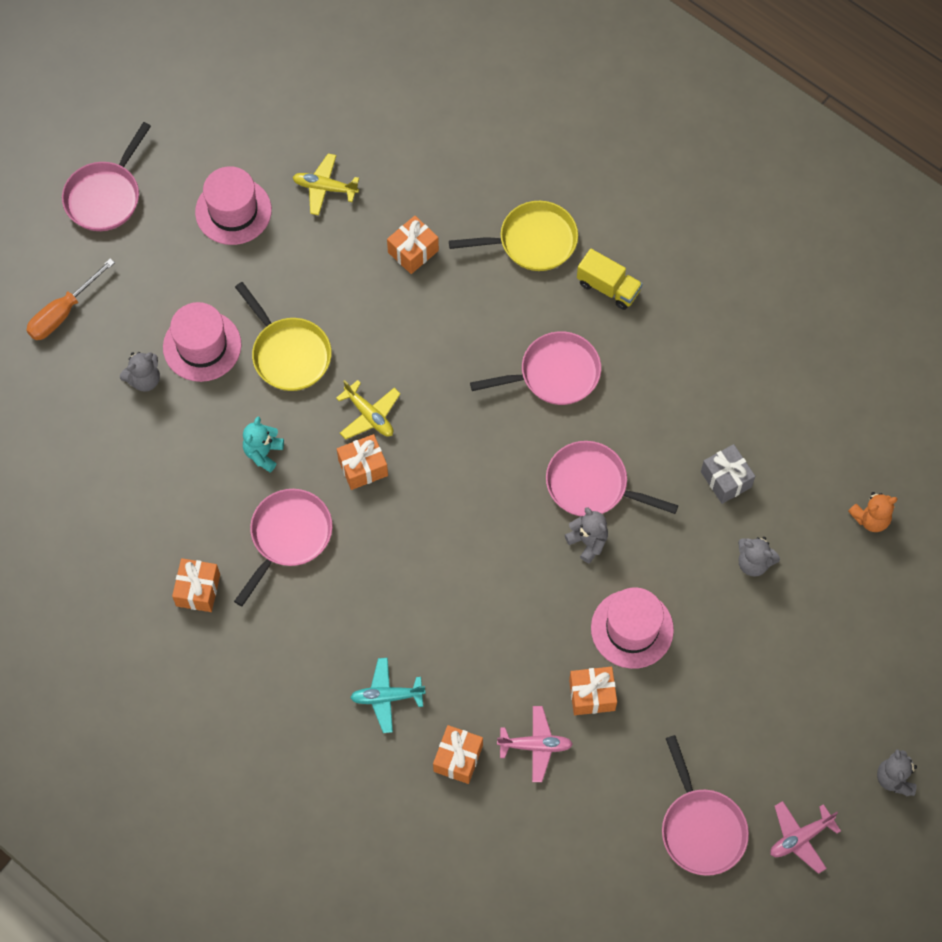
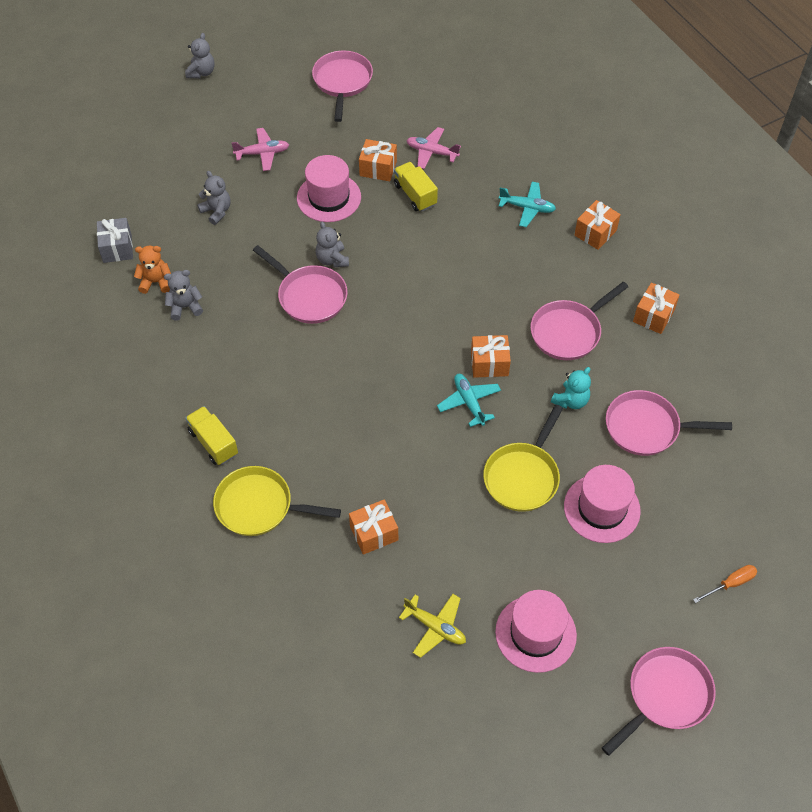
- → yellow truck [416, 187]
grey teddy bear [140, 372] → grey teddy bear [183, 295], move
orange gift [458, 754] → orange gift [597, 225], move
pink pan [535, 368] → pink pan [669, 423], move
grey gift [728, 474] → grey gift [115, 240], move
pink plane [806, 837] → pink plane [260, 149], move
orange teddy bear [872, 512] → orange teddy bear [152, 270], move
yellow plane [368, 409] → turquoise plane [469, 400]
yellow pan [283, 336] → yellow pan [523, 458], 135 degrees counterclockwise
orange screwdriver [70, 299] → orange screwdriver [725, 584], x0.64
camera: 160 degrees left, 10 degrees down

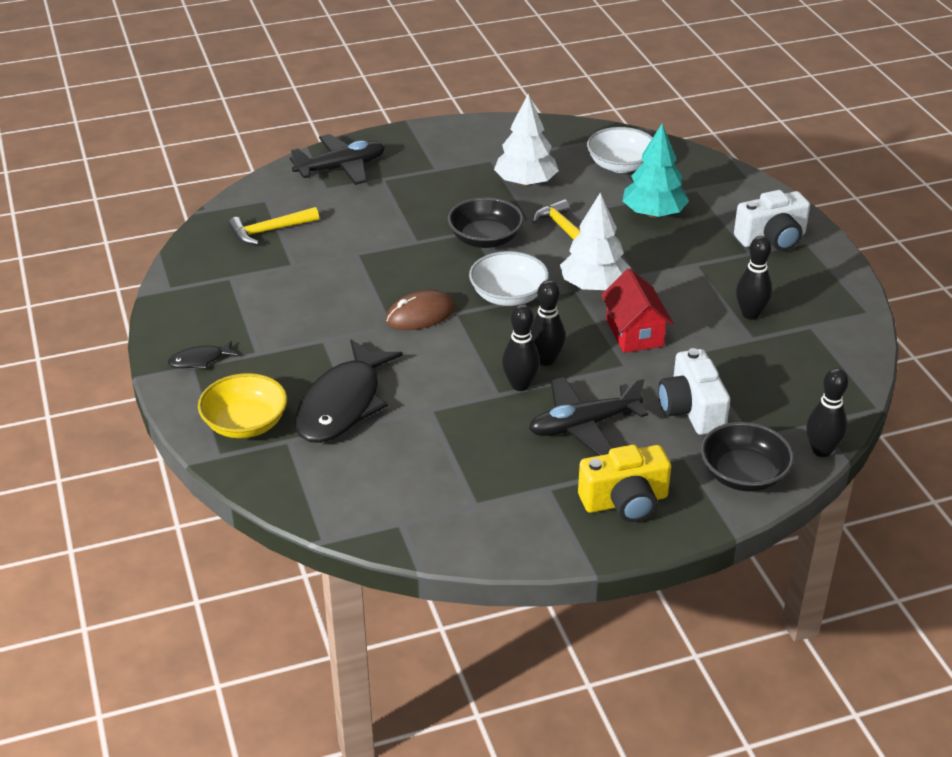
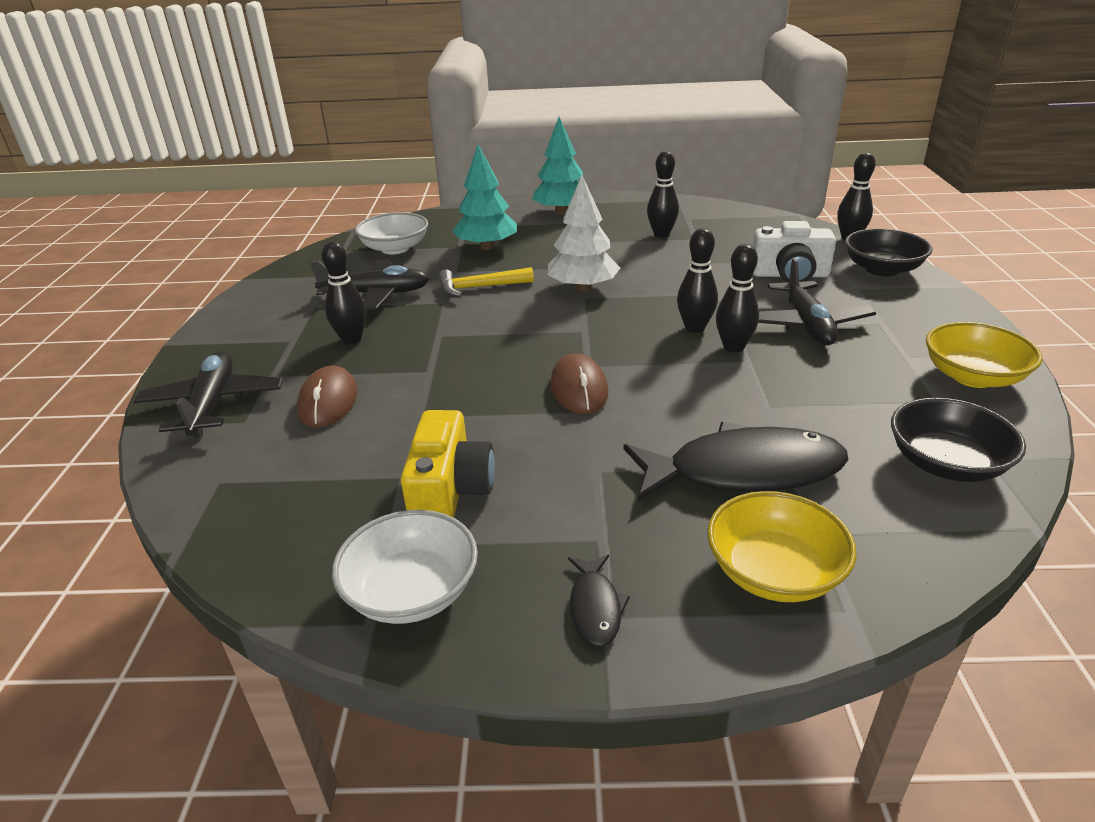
yellow hammer [274, 226] → -
red house [637, 310] → -
- → brown mouse [327, 396]
- → black bowling pin [343, 292]
- → yellow bowl [984, 355]
black bowl [485, 222] → black bowl [958, 439], move
white bowl [509, 278] → white bowl [405, 567], move
yellow camera [624, 483] → yellow camera [448, 464], move
white tree [526, 140] → black plane [370, 284]
white camera [772, 220] → turquoise tree [557, 166]
black fish [349, 391] → black fish [736, 461], 45 degrees counterclockwise
camera: 70 degrees left, 5 degrees down

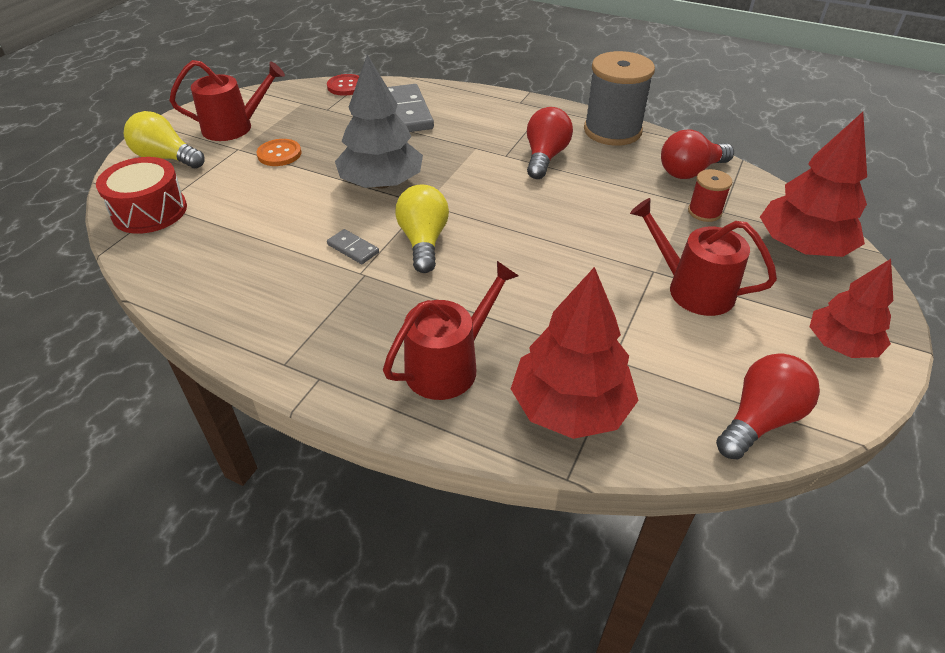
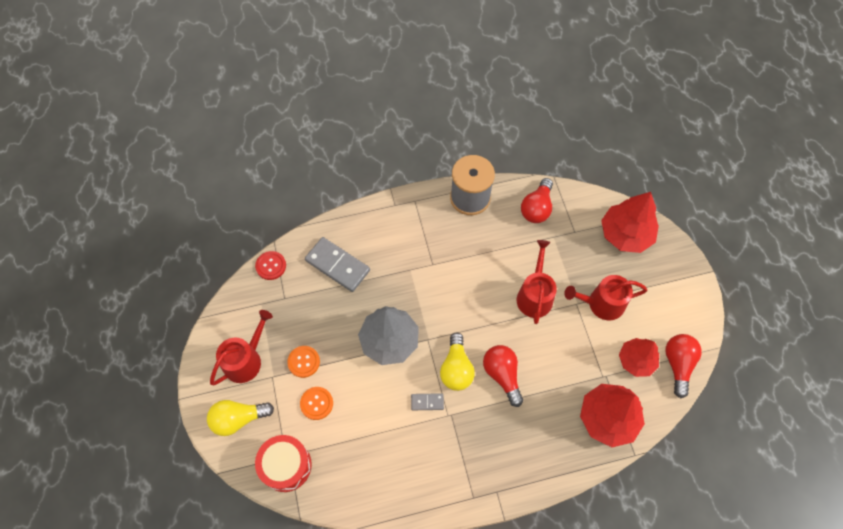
red spool [710, 195] → -
- → orange button [316, 403]
red watering can [451, 330] → red watering can [537, 282], move
red light bulb [550, 143] → red light bulb [503, 376], move
red tree [851, 308] → red tree [639, 357], move
yellow light bulb [422, 229] → yellow light bulb [457, 361], 135 degrees counterclockwise
camera: 40 degrees left, 20 degrees up

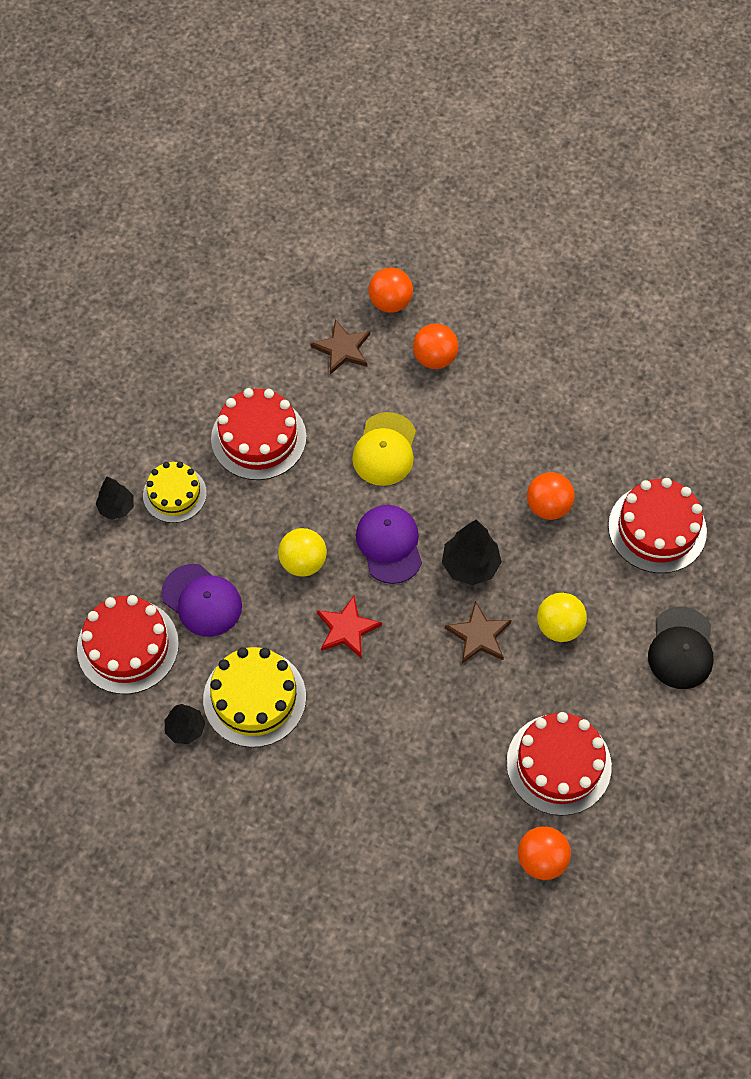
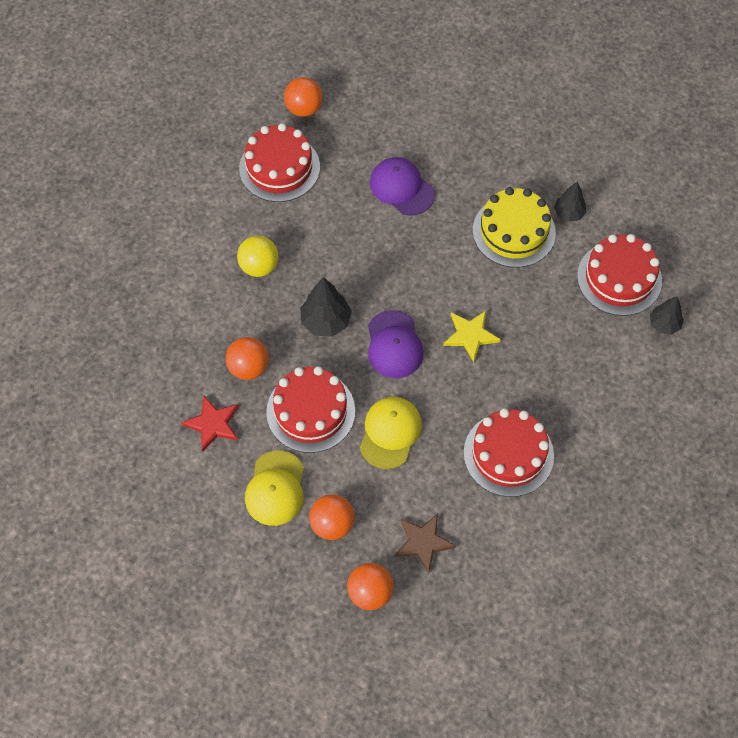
yellow cake [175, 492] → -
brown star [478, 632] → -
black cap [681, 648] → -
- → yellow cap [274, 488]
black tree [115, 498] → black tree [667, 315], move
purple cap [201, 600] → purple cap [402, 186], move
red star [349, 627] → red star [210, 423], move
red cake [657, 525] → red cake [310, 409], move
yellow ball [302, 552] → yellow star [472, 336]
camera: 175 degrees left, 0 degrees up

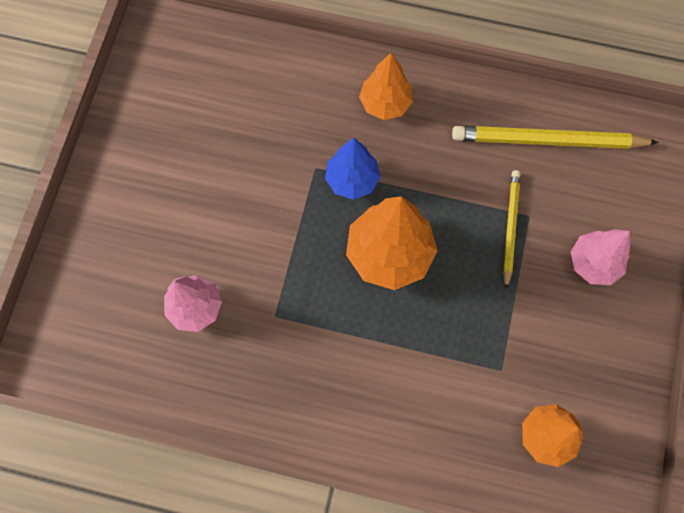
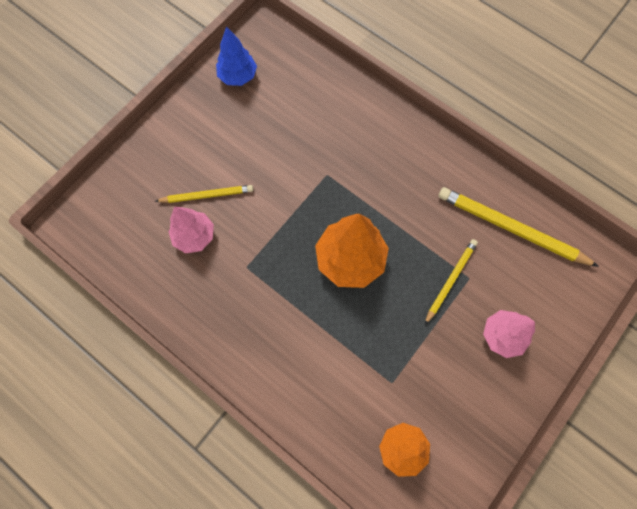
orange tree [386, 86] → -
- → yellow pencil [204, 194]
blue tree [353, 169] → blue tree [236, 56], move
camera: 25 degrees right, 0 degrees up

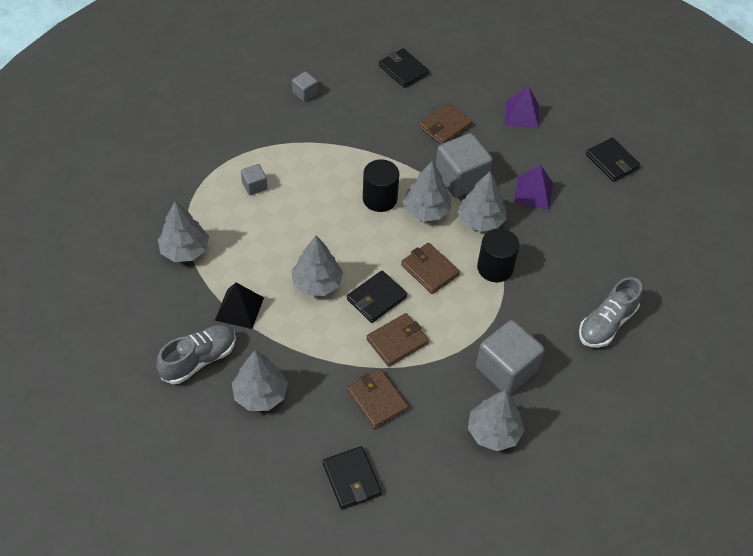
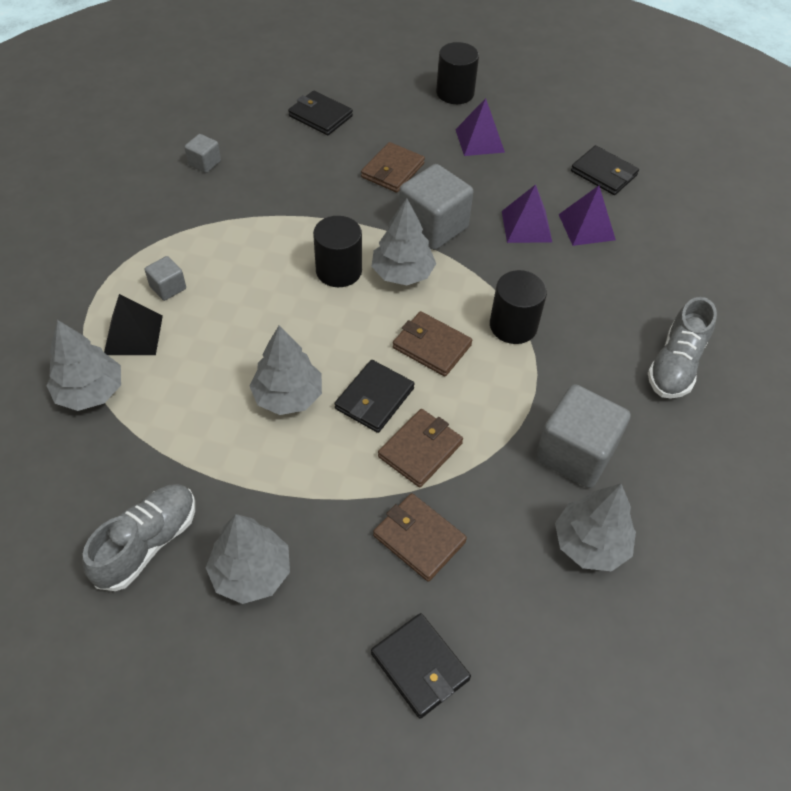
grey tree [482, 201] → -
- → black cylinder [457, 73]
- → purple pyramid [587, 216]
black pyramid [239, 306] → black pyramid [133, 324], move
camera: 15 degrees left, 0 degrees up

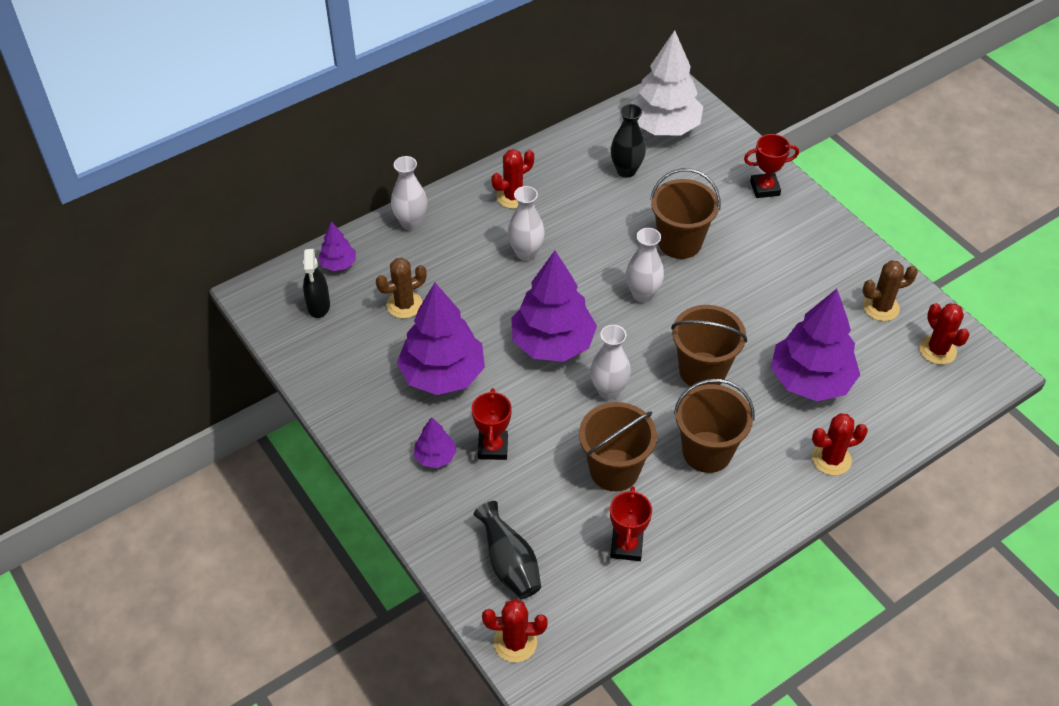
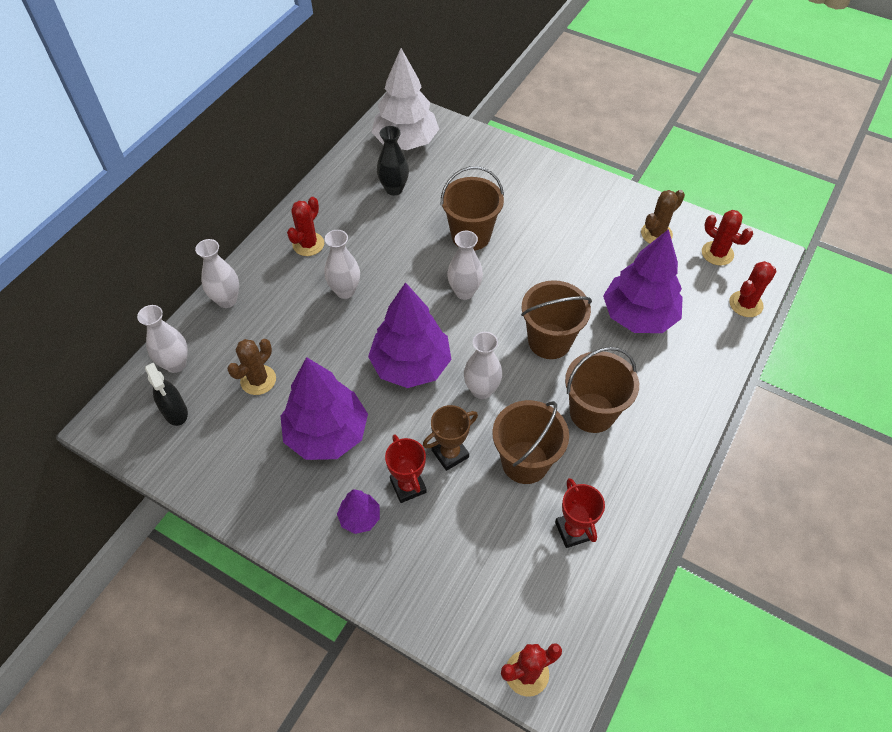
black vase [507, 550] → -
red trophy [771, 166] → -
- → brown trophy [450, 438]
red cactus [840, 444] → red cactus [753, 289], move
purple tree [337, 246] → white vase [162, 339]
camera: 25 degrees left, 5 degrees up

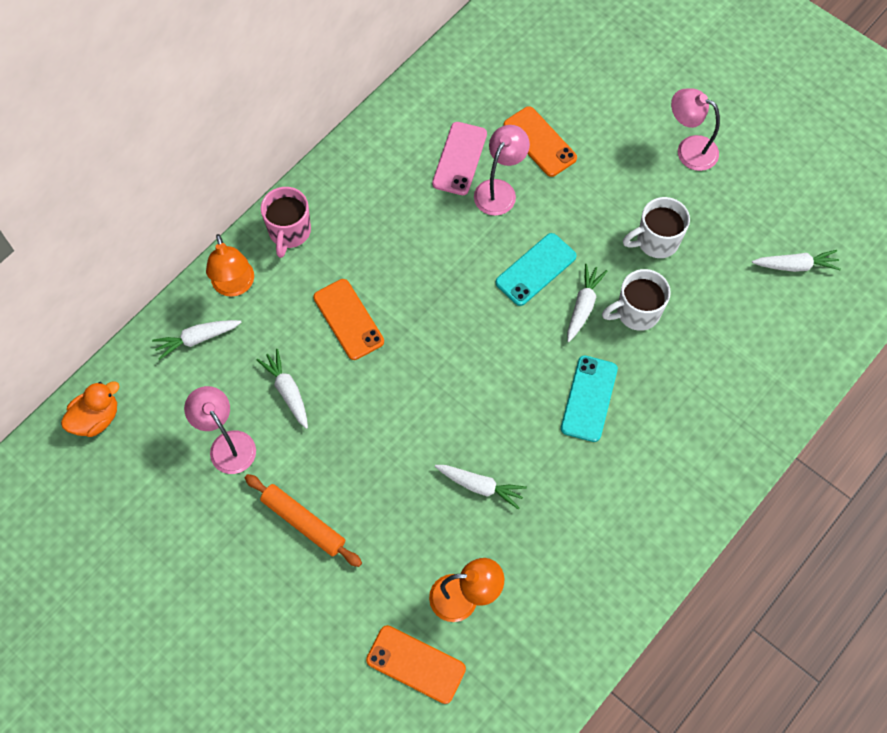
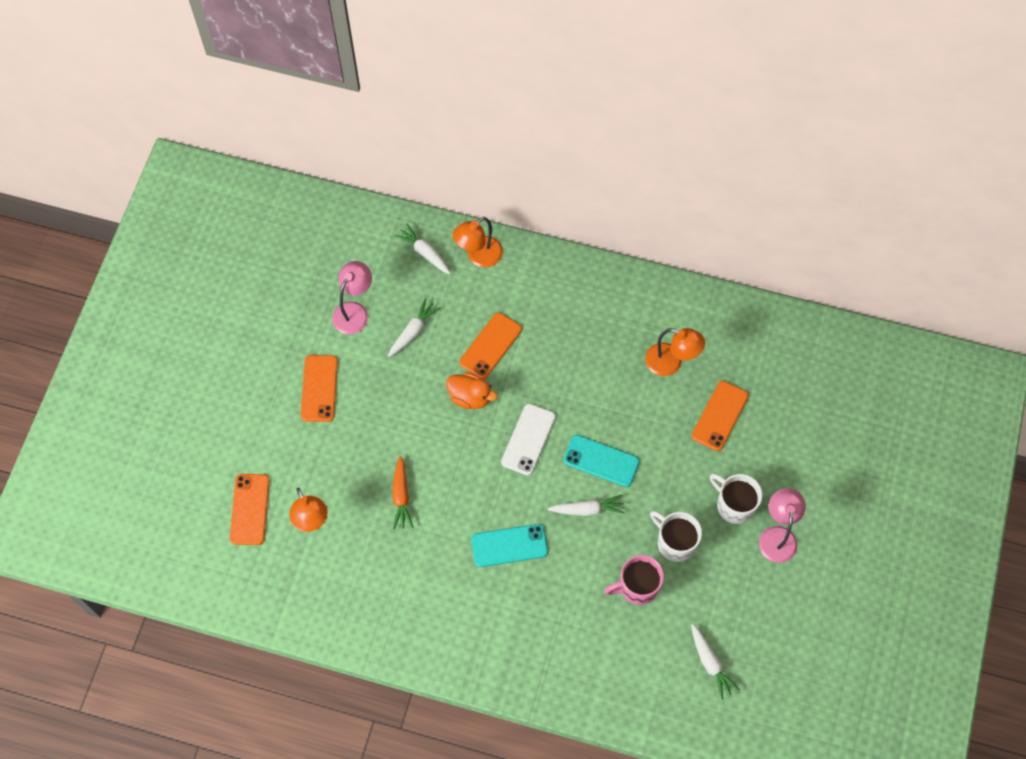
pink lamp [502, 170] → -
- → white phone [528, 440]
orange duck [90, 409] → orange duck [472, 391], move
pink mug [286, 222] → pink mug [634, 580], move
white mug [636, 300] → white mug [736, 498], move
orange rolling pin [303, 520] → orange phone [319, 388]
pink phone [459, 158] → orange lamp [675, 352]
white carrot [481, 487] → orange carrot [402, 492]
camera: 65 degrees right, 0 degrees up

